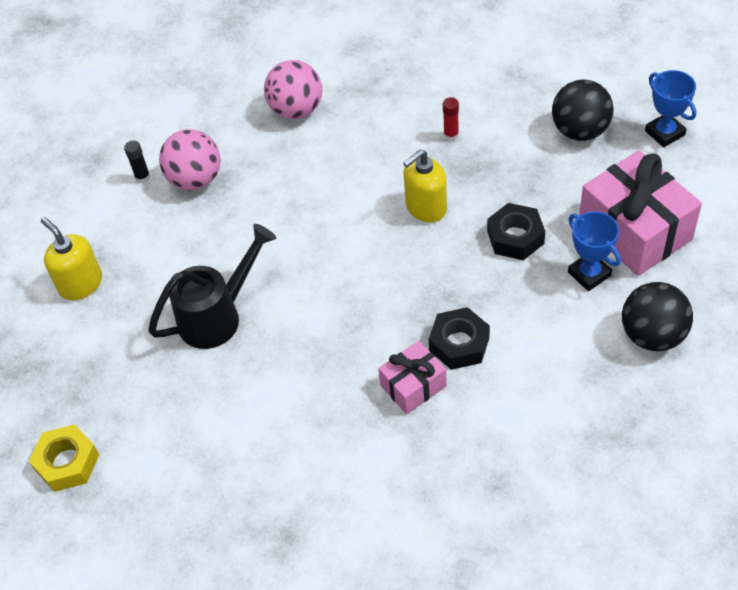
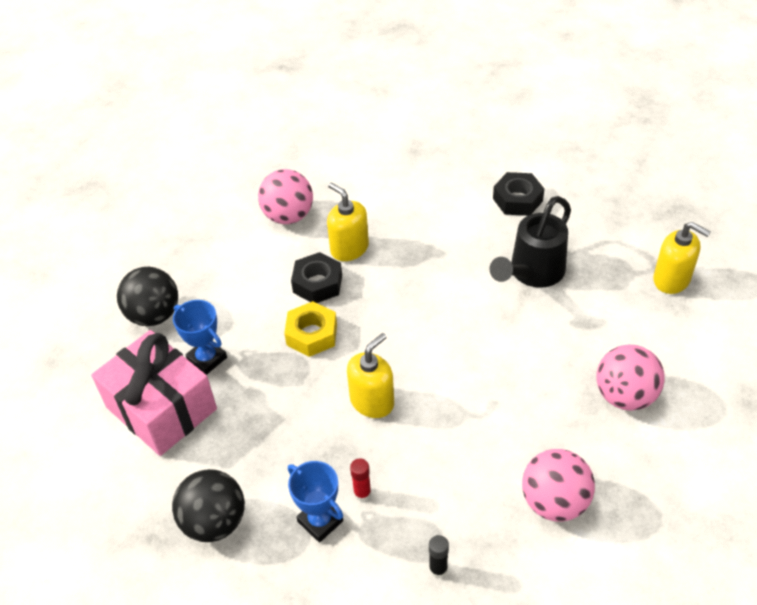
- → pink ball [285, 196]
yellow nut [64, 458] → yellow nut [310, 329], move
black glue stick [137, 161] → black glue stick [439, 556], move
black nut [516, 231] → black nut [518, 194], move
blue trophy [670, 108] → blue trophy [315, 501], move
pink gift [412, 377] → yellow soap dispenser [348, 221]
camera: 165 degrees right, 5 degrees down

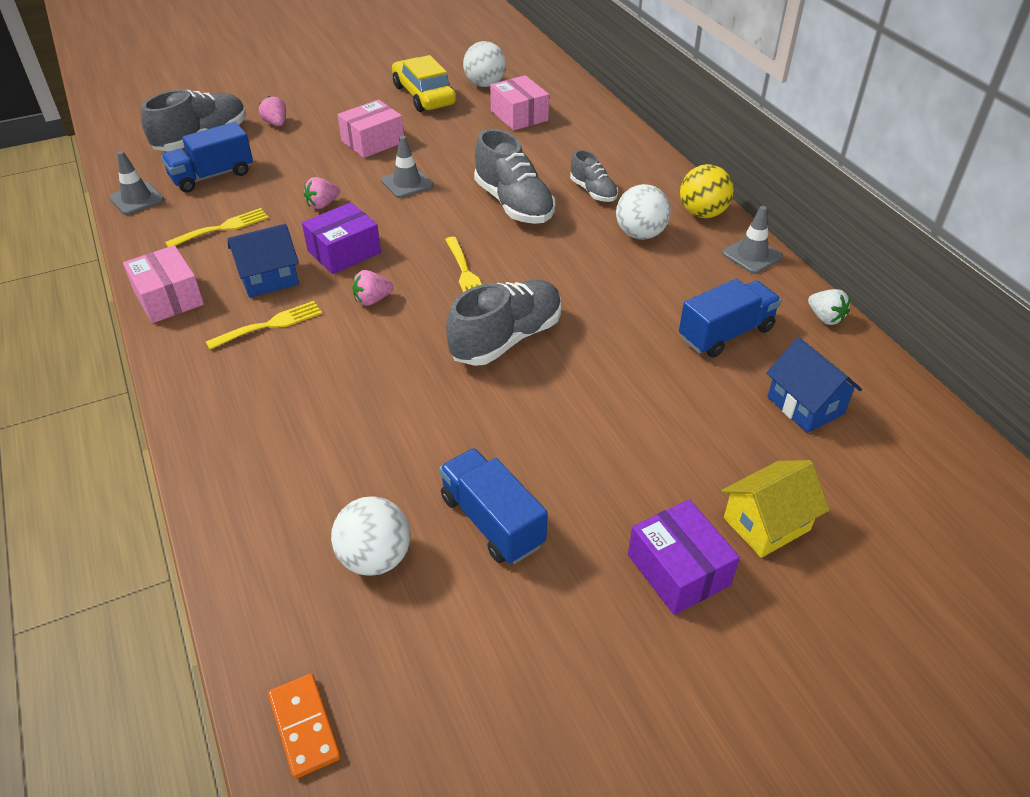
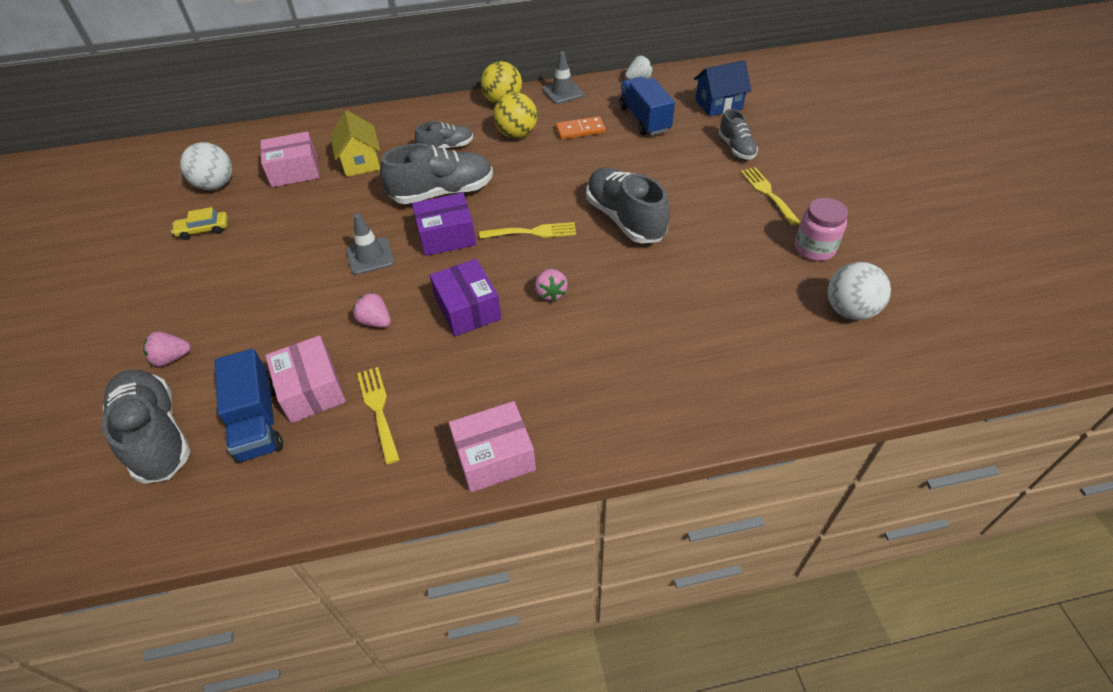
grey traffic cone [136, 183] → -
blue house [263, 261] → -
- → grey shoe [738, 134]
yellow fork [264, 325] → yellow fork [770, 196], move
orange domino [304, 726] → orange domino [581, 128], move
pink box [370, 129] → pink box [305, 379], move
purple box [684, 557] → purple box [444, 224], move
yellow house [775, 509] → yellow house [355, 143], move
blue truck [493, 506] → pink jar [821, 229]
white ball [643, 212] → yellow ball [515, 115]
pink strawberry [322, 193] → pink strawberry [372, 309], 150 degrees clockwise
yellow car [424, 83] → yellow car [199, 223], x0.51
camera: 75 degrees left, 5 degrees up

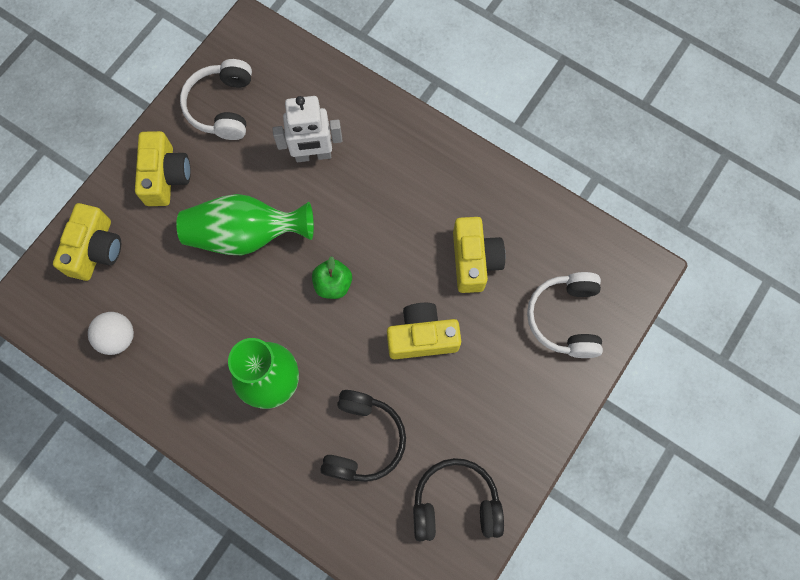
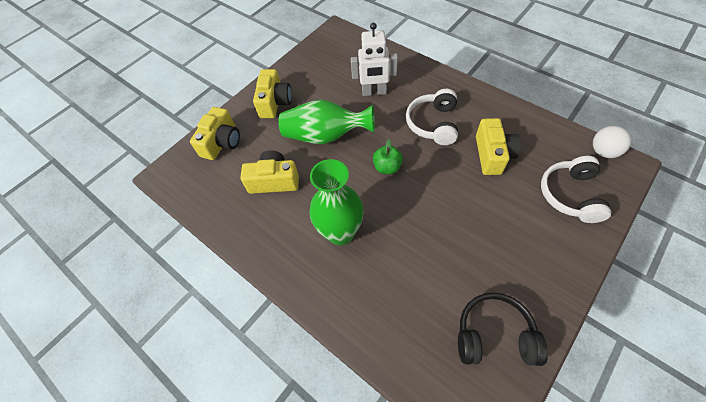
black headphones [363, 436] → -
white ball [111, 333] → white ball [612, 142], move
white headphones [216, 99] → white headphones [432, 117], move
yellow camera [424, 331] → yellow camera [269, 172], move
camera: 10 degrees right, 15 degrees down

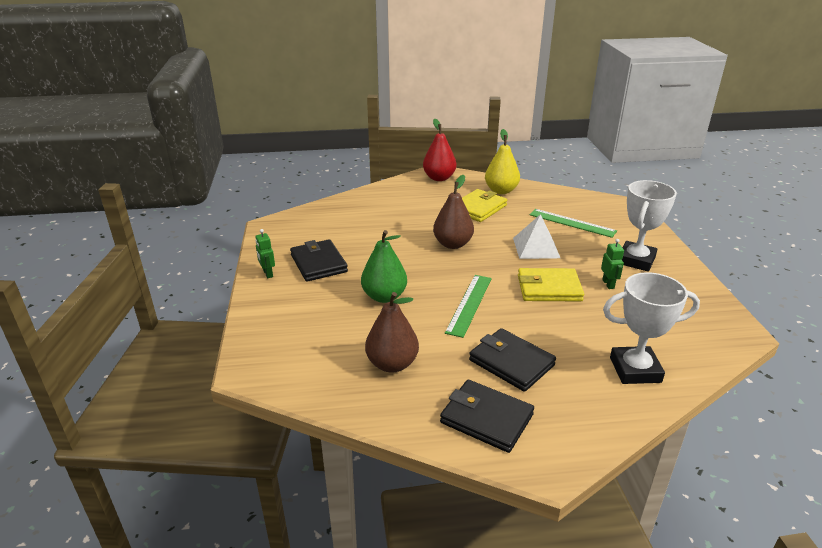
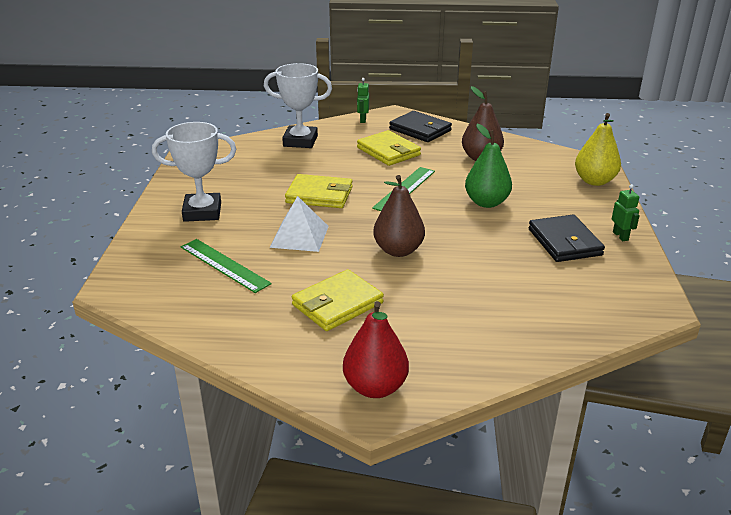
yellow pear [502, 161] → yellow pear [598, 149], move
green robot [612, 264] → green robot [363, 100], move
black wallet [512, 360] → yellow wallet [389, 148]
white trophy [649, 226] → white trophy [194, 172], 45 degrees clockwise
camera: 170 degrees left, 0 degrees up

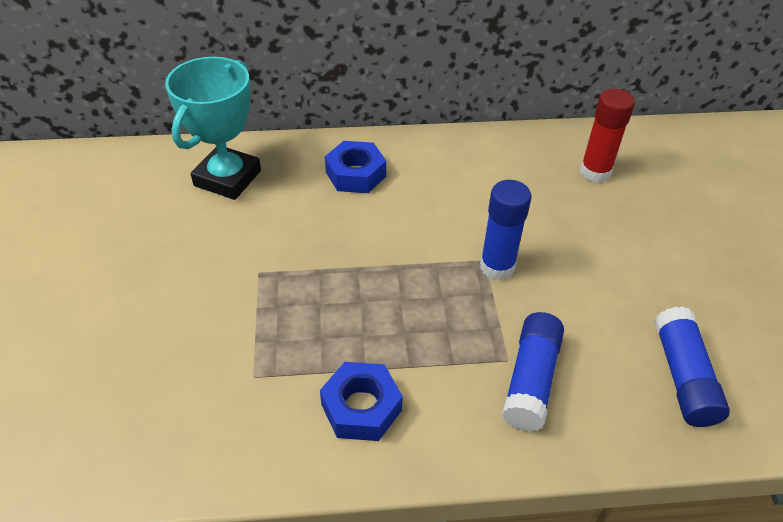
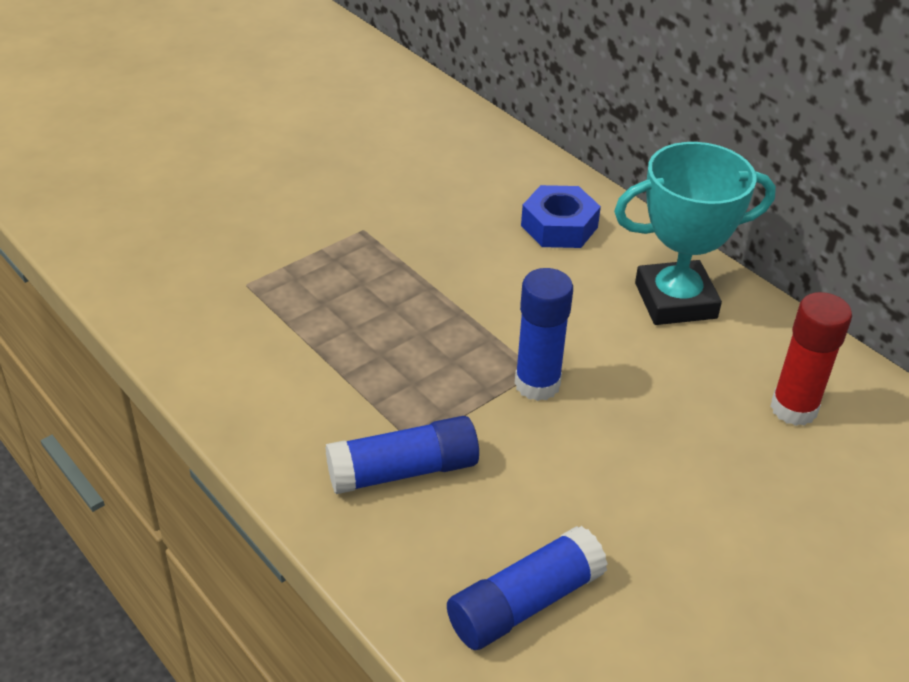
blue nut [361, 401] → -
turquoise trophy [213, 128] → turquoise trophy [695, 233], move
camera: 55 degrees right, 5 degrees down

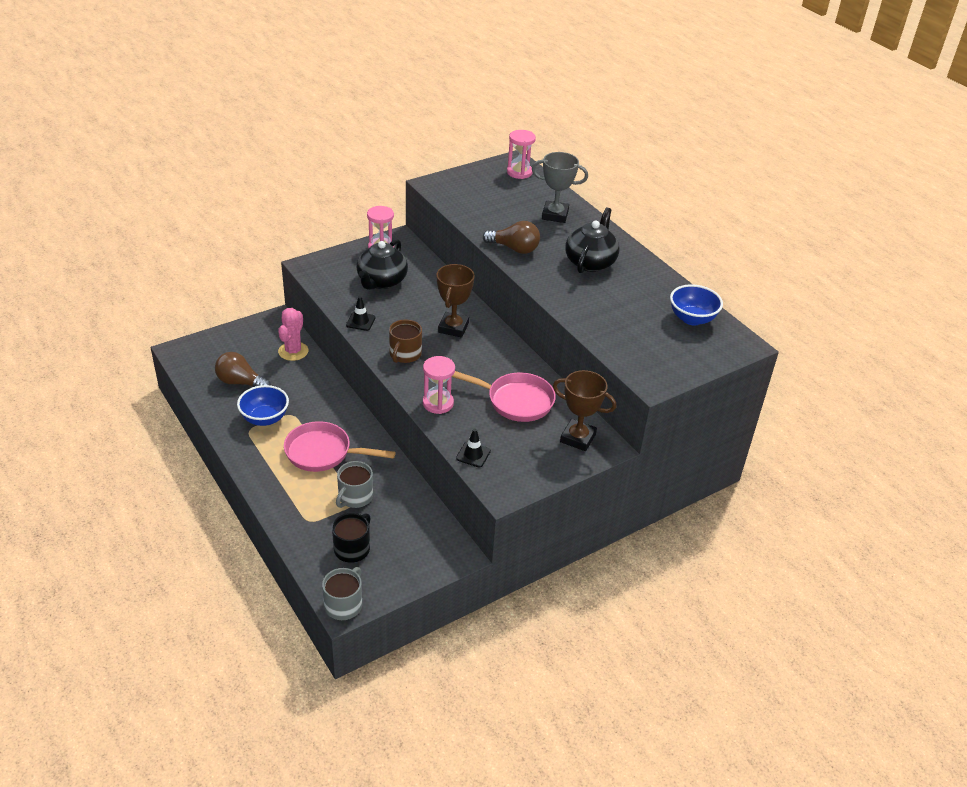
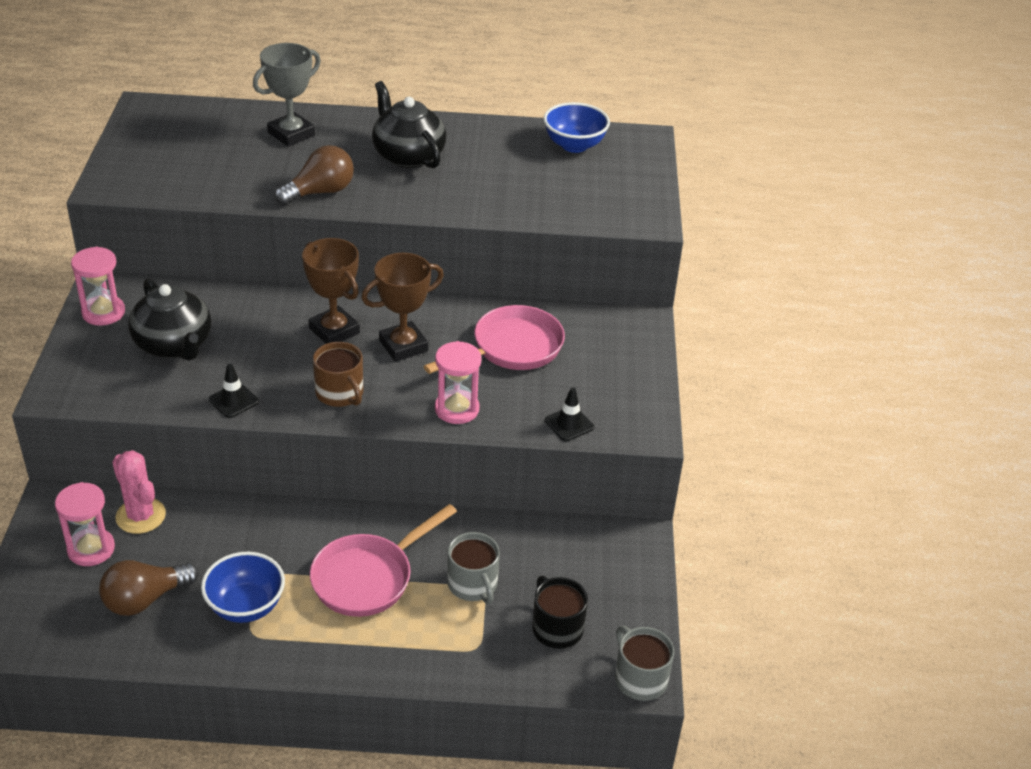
pink hourglass [521, 154] → pink hourglass [85, 524], move
brown trophy [584, 410] → brown trophy [402, 307], move
camera: 55 degrees left, 0 degrees up

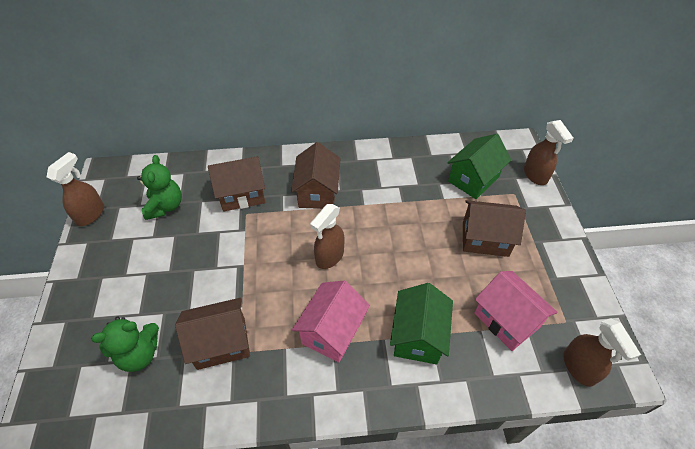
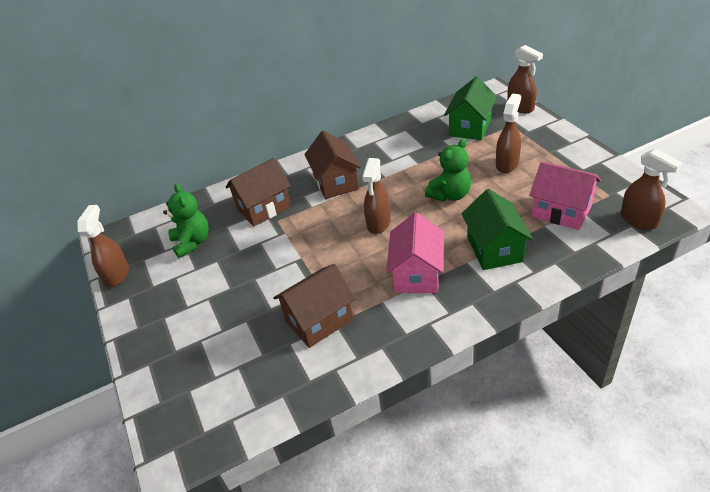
green teddy bear [125, 344] → green teddy bear [448, 170], move
brown house [494, 228] → brown spray bottle [508, 133]
camera: 15 degrees left, 10 degrees down

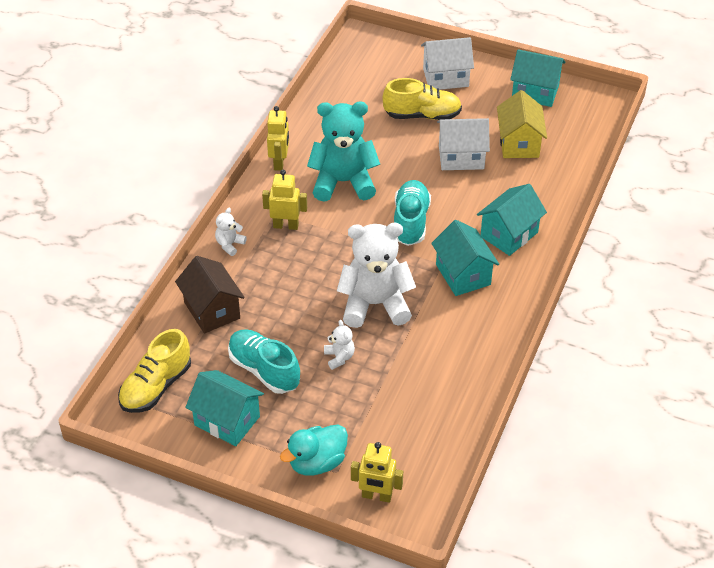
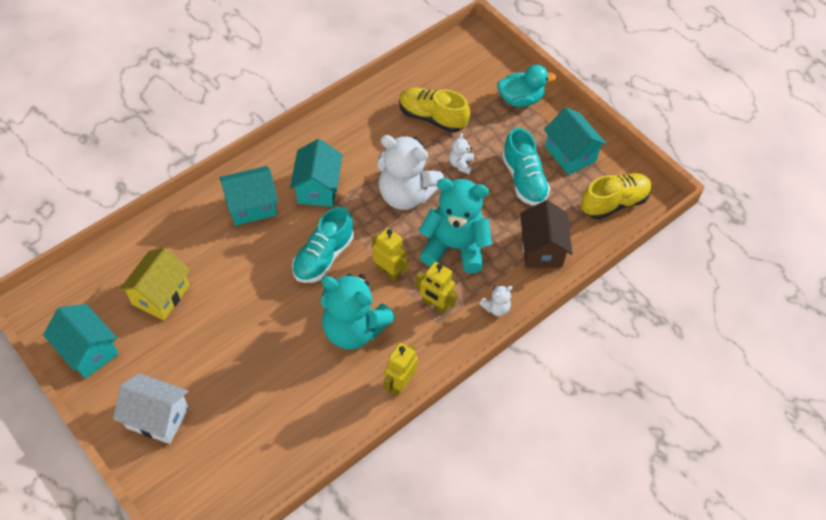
white house [463, 144] → -
- → turquoise teddy bear [455, 225]
yellow robot [377, 472] → yellow robot [390, 254], move
yellow shoe [422, 99] → yellow shoe [434, 109], move
camera: 155 degrees left, 10 degrees up

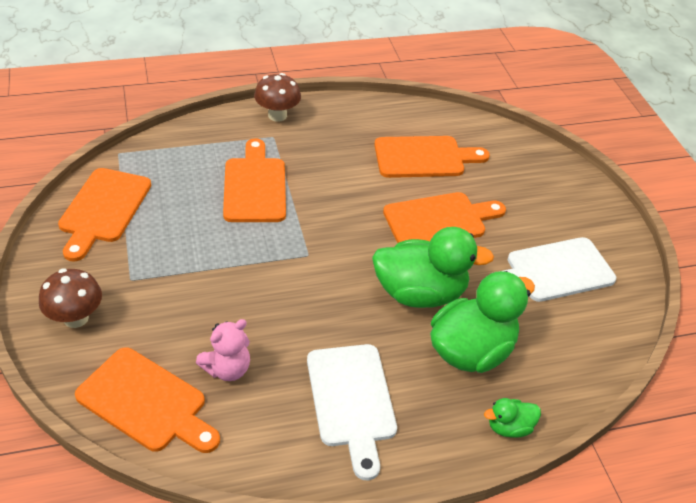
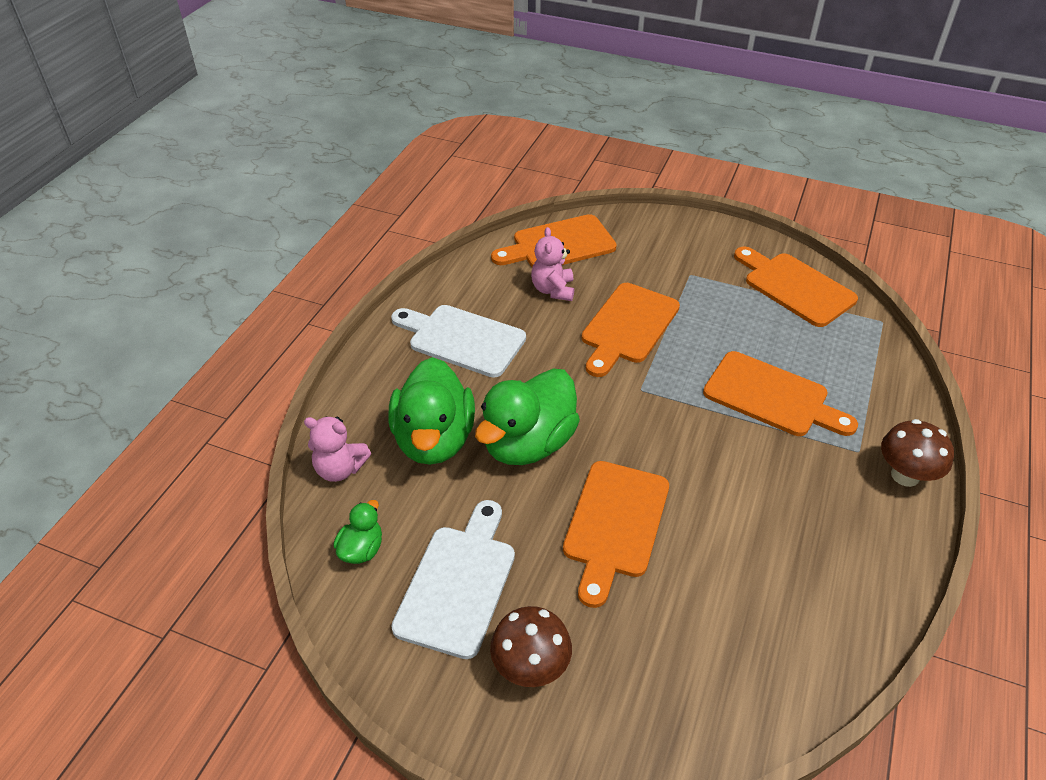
- → pink teddy bear [337, 449]
brown mushroom [70, 298] → brown mushroom [531, 646], move
orange cutting board [432, 157] → orange cutting board [631, 330], move
green duck [512, 418] → green duck [357, 532], move
camera: 130 degrees right, 0 degrees up

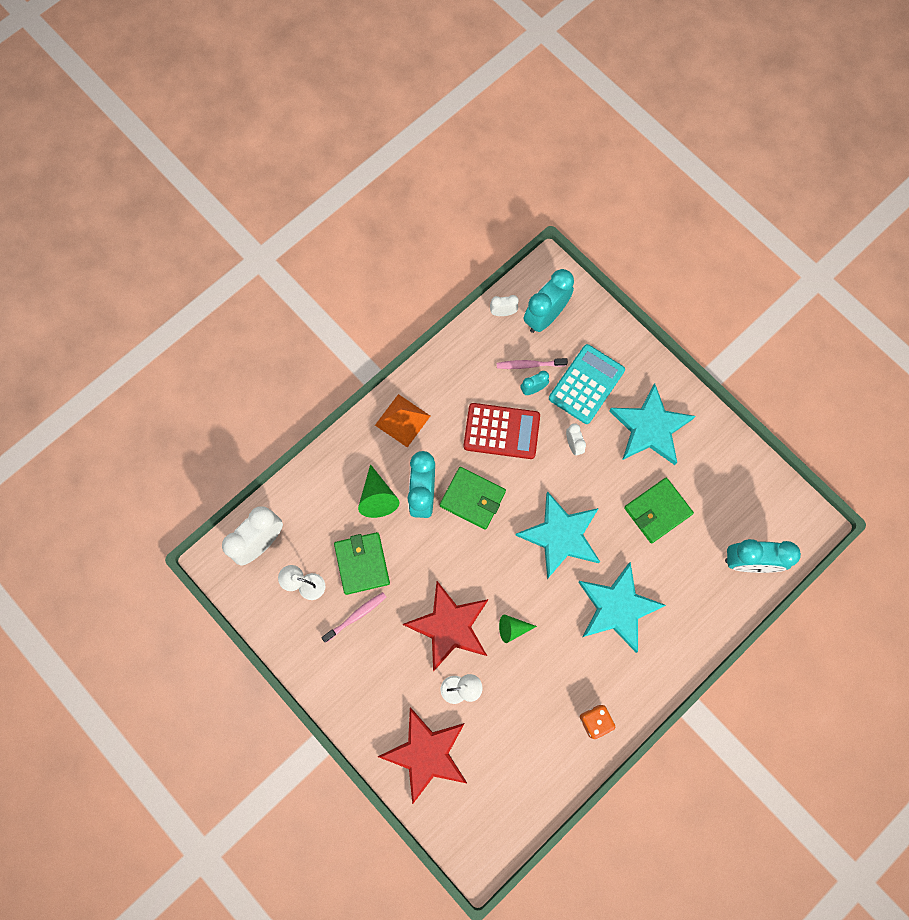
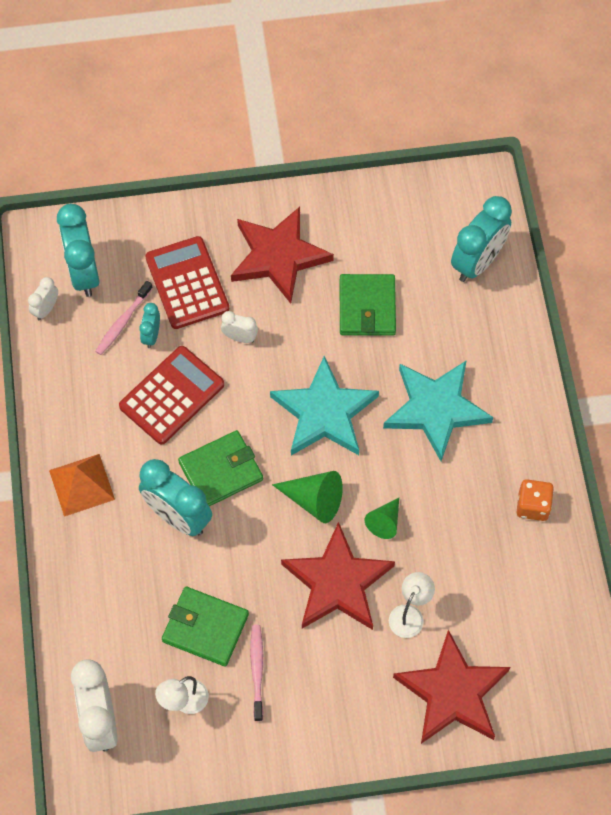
green cone [379, 491] → green cone [307, 497], move
turquoise calculator [587, 384] → red calculator [187, 282]
turquoise star [652, 424] → red star [282, 255]
camera: 55 degrees left, 10 degrees down

